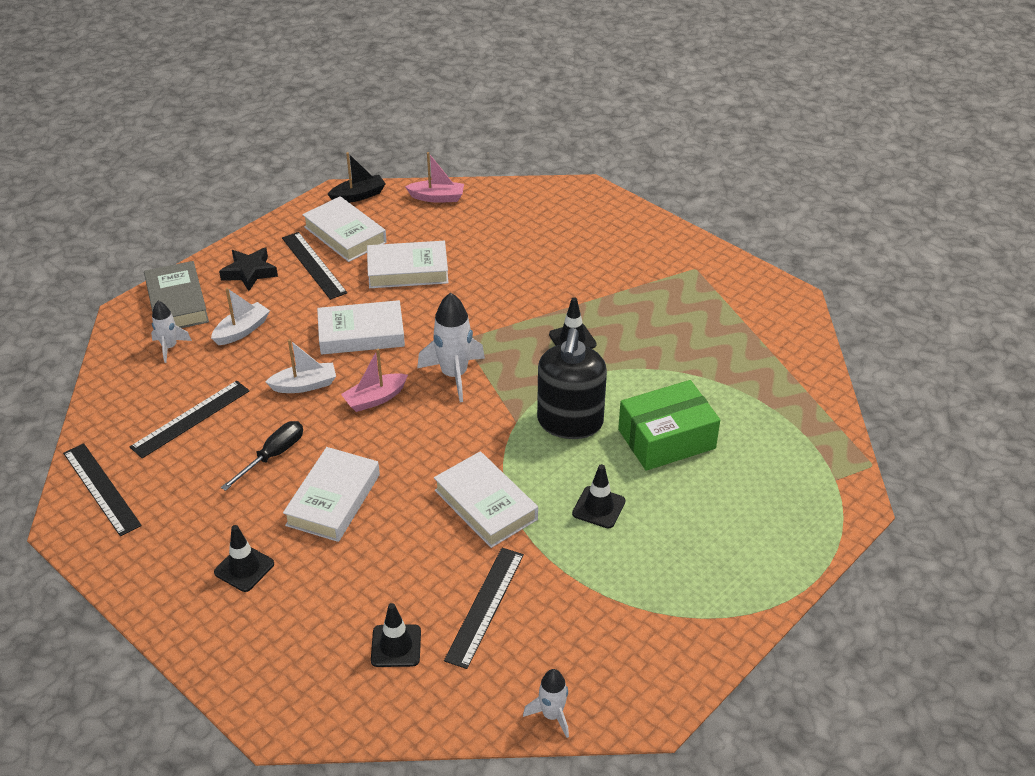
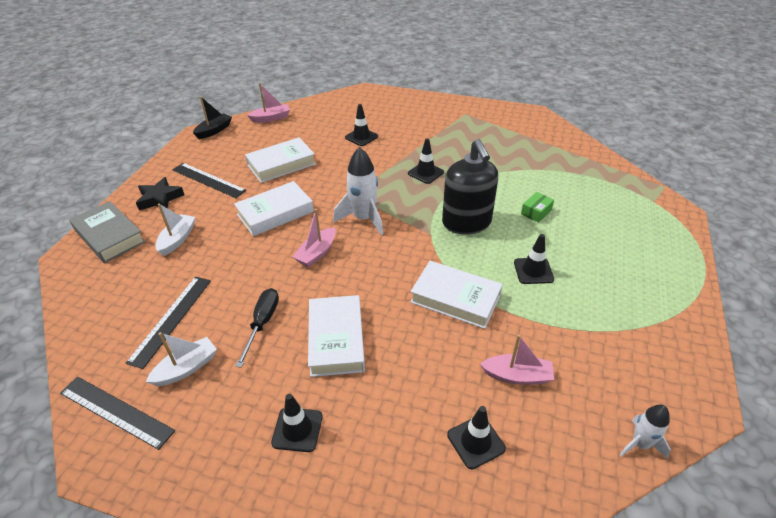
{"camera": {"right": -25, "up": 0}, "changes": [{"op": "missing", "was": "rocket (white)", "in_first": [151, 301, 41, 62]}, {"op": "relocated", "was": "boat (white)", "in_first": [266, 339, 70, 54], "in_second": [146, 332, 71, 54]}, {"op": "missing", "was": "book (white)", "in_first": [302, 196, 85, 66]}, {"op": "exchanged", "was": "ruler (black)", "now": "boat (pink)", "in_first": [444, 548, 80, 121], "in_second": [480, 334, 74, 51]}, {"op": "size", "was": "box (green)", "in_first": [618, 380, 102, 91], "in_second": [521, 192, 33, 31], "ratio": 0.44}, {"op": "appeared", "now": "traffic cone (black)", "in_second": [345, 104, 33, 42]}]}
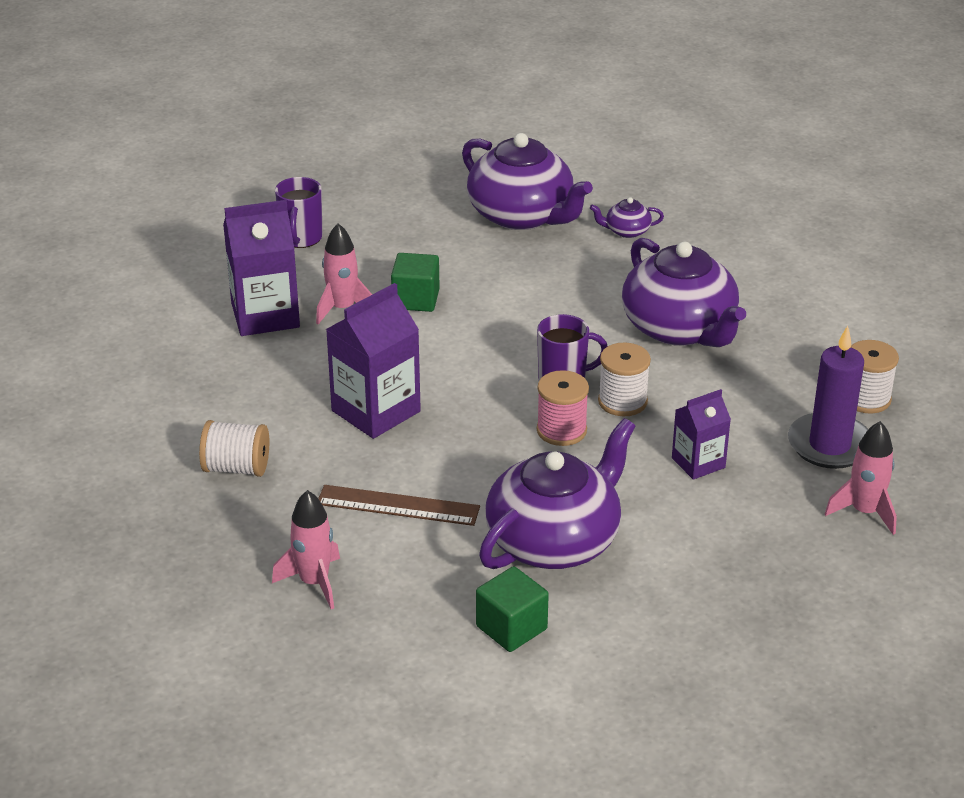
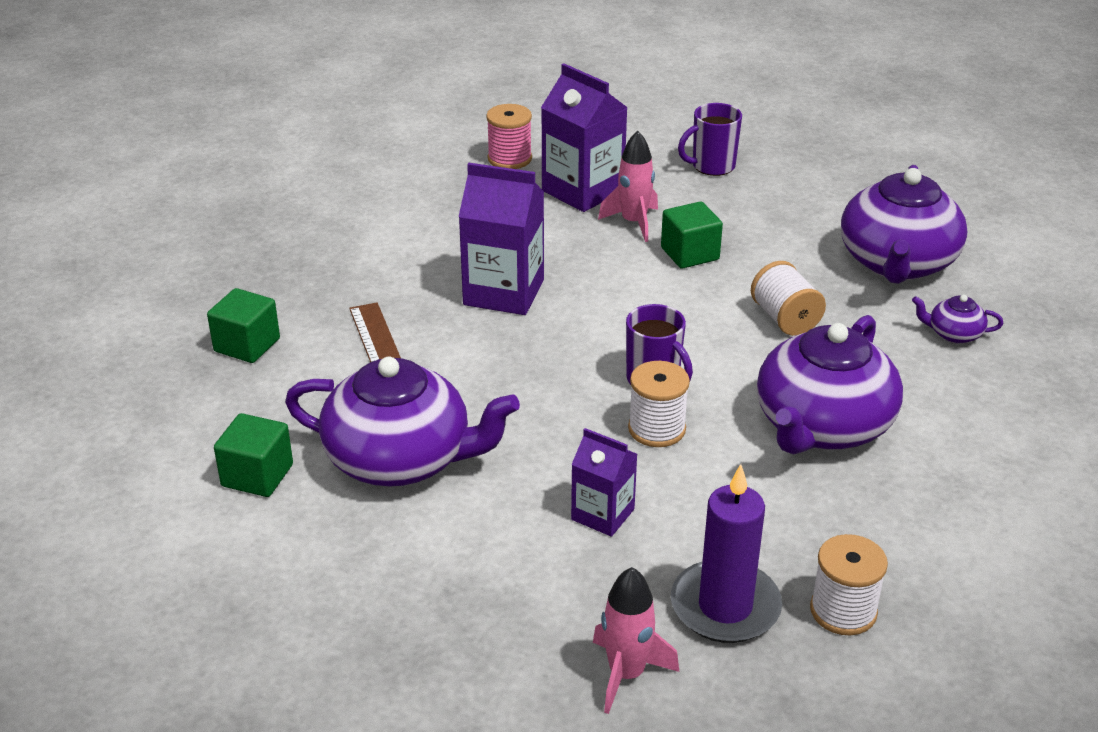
{"camera": {"right": 60, "up": 0}, "changes": [{"op": "relocated", "was": "spool (white)", "in_first": [199, 420, 70, 57], "in_second": [751, 261, 75, 75]}, {"op": "exchanged", "was": "rocket (pink)", "now": "cube (green)", "in_first": [272, 490, 68, 119], "in_second": [207, 288, 73, 75]}, {"op": "relocated", "was": "spool (pink)", "in_first": [537, 370, 52, 76], "in_second": [486, 104, 46, 65]}, {"op": "spun", "was": "teapot (purple)", "in_first": [590, 197, 74, 41], "in_second": [912, 295, 91, 48], "clockwise": -45}]}
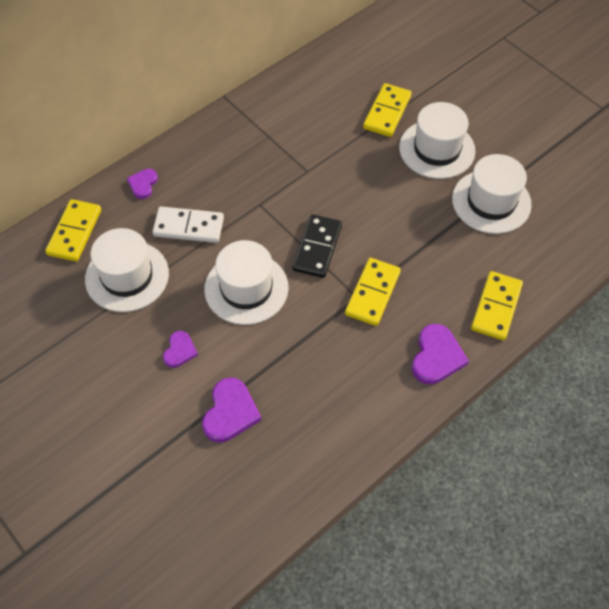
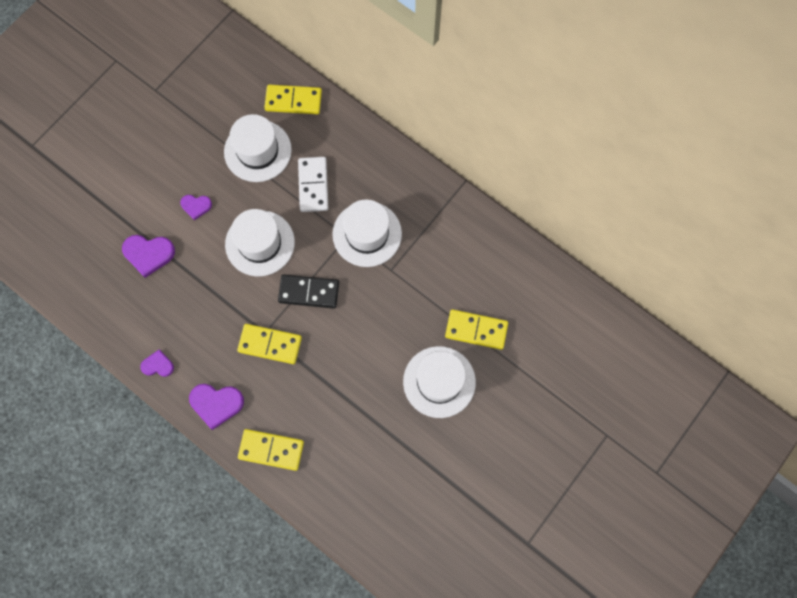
{"camera": {"right": 80, "up": 15}, "changes": [{"op": "relocated", "was": "heart (purple)", "in_first": [127, 169, 31, 30], "in_second": [140, 349, 34, 28]}, {"op": "relocated", "was": "hat (white)", "in_first": [452, 154, 80, 80], "in_second": [332, 199, 70, 68]}]}
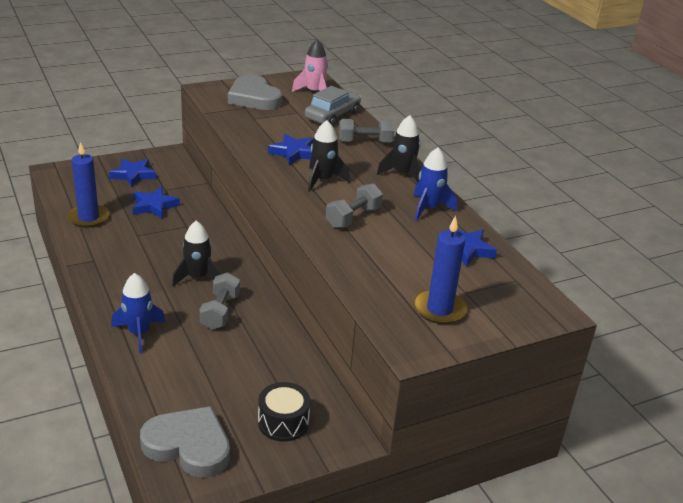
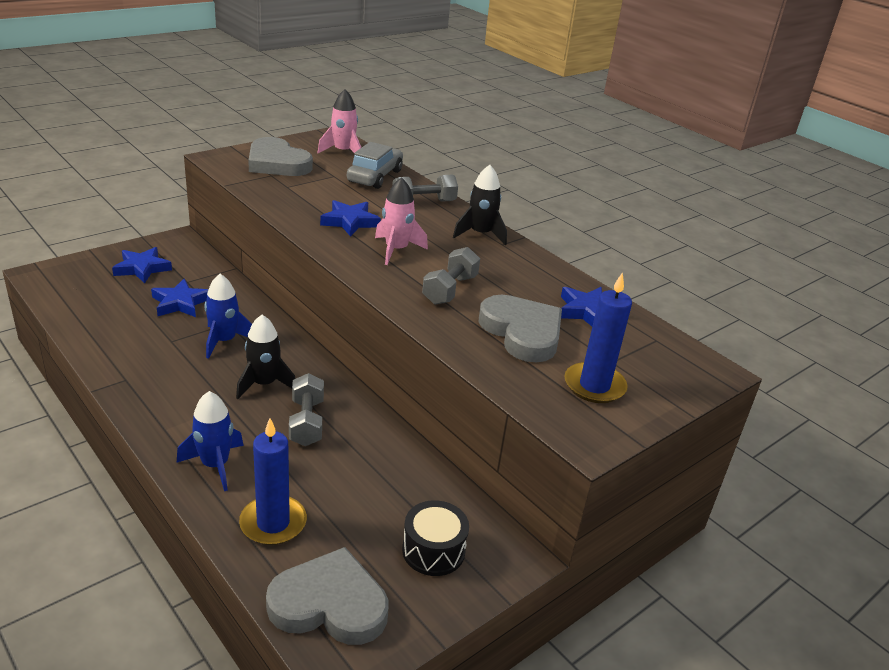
{"camera": {"right": -15, "up": 0}, "changes": [{"op": "relocated", "was": "candle (blue)", "in_first": [67, 142, 43, 86], "in_second": [239, 418, 68, 127]}, {"op": "colour", "was": "rocket (black)", "now": "rocket (pink)", "in_first": [308, 120, 42, 72], "in_second": [375, 177, 53, 88]}, {"op": "relocated", "was": "rocket (blue)", "in_first": [413, 147, 44, 74], "in_second": [205, 274, 47, 85]}, {"op": "appeared", "now": "heart (grey)", "in_second": [479, 295, 83, 67]}]}
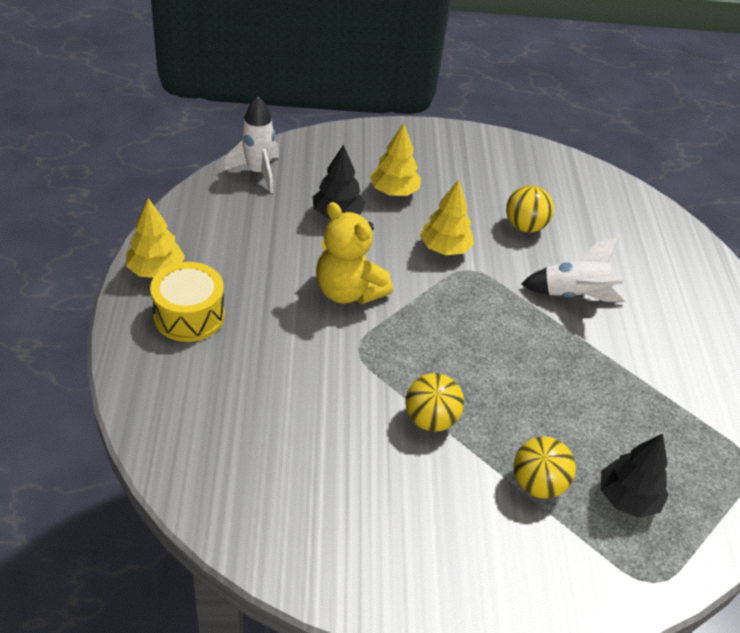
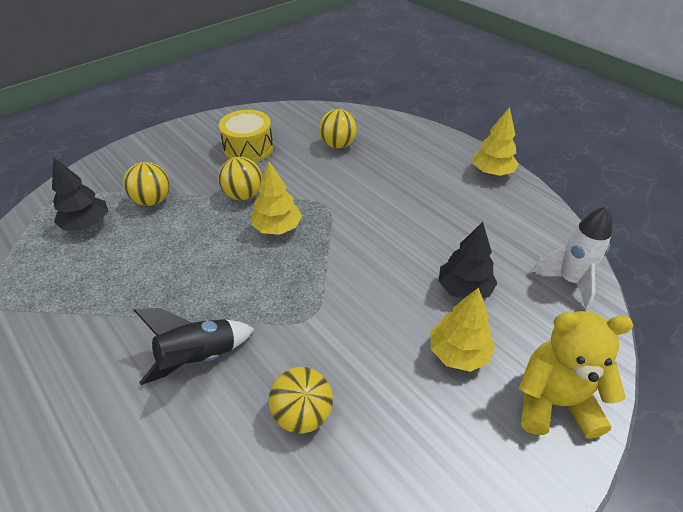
{"camera": {"right": 145, "up": 0}, "changes": [{"op": "relocated", "was": "drum (yellow)", "in_first": [150, 262, 75, 80], "in_second": [219, 110, 54, 52]}, {"op": "relocated", "was": "teddy bear (yellow)", "in_first": [316, 202, 77, 102], "in_second": [519, 311, 115, 128]}, {"op": "relocated", "was": "tree (yellow)", "in_first": [420, 180, 54, 75], "in_second": [251, 161, 51, 74]}, {"op": "colour", "was": "rocket (white)", "now": "rocket (black)", "in_first": [521, 237, 105, 65], "in_second": [134, 308, 120, 77]}, {"op": "appeared", "now": "ball (yellow)", "in_second": [319, 109, 38, 40]}]}
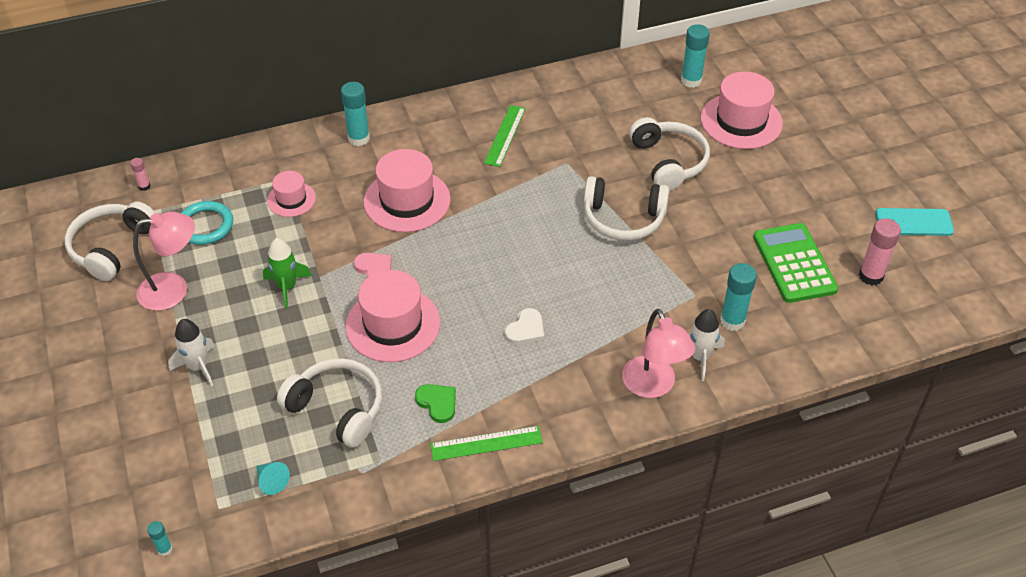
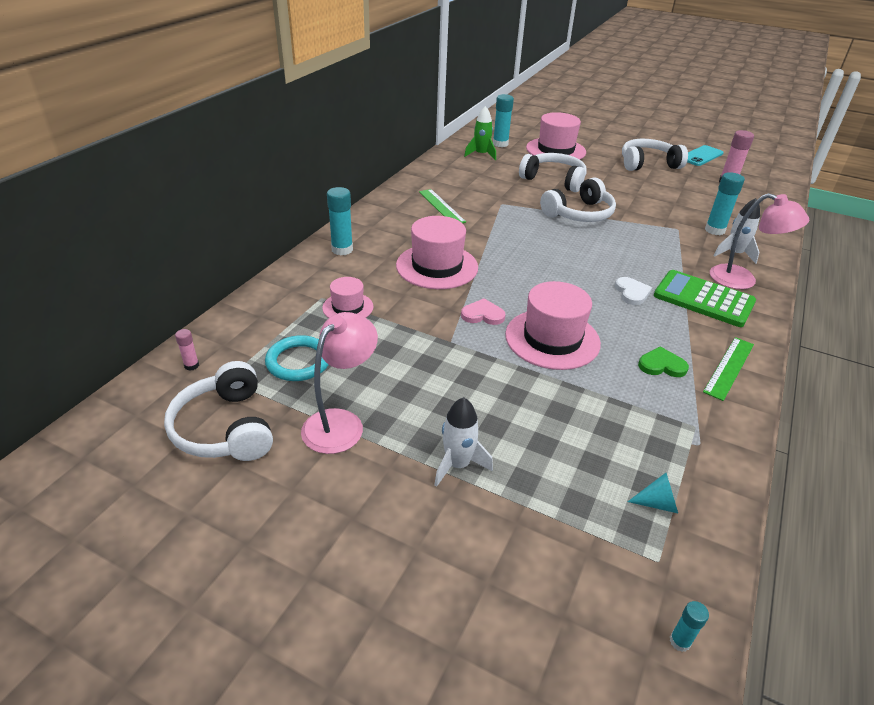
{"camera": {"right": -45, "up": -10}, "changes": [{"op": "relocated", "was": "rocket (green)", "in_first": [263, 238, 49, 70], "in_second": [464, 106, 32, 54]}, {"op": "relocated", "was": "headphones (white)", "in_first": [277, 358, 105, 90], "in_second": [622, 139, 66, 32]}, {"op": "relocated", "was": "calculator (green)", "in_first": [753, 223, 85, 80], "in_second": [654, 270, 102, 57]}]}
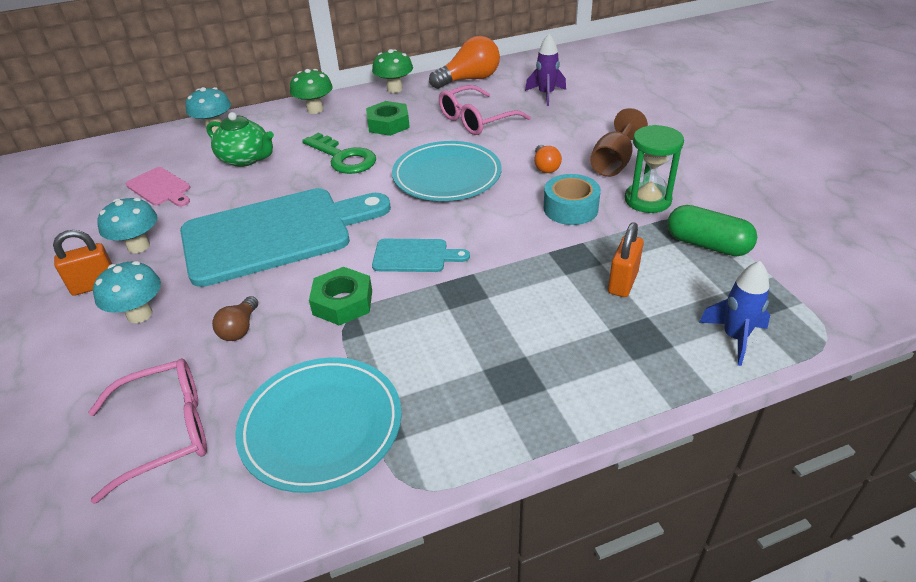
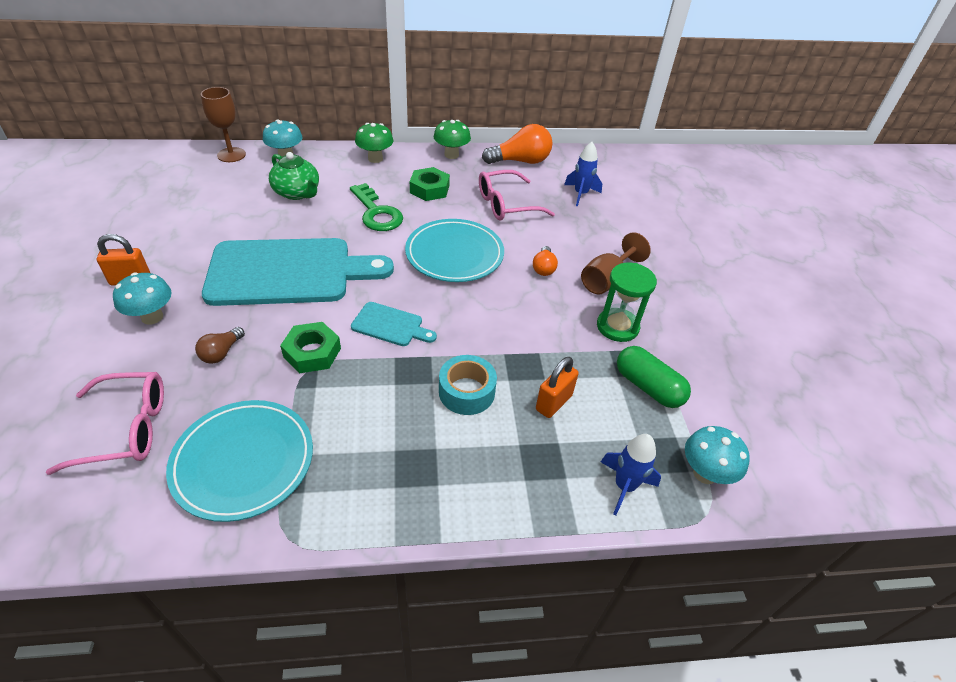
{"camera": {"right": 10, "up": 5}, "changes": [{"op": "relocated", "was": "mushroom (turquoise)", "in_first": [97, 198, 60, 55], "in_second": [685, 426, 65, 58]}, {"op": "missing", "was": "cutting board (pink)", "in_first": [126, 167, 64, 40]}, {"op": "colour", "was": "rocket (purple)", "now": "rocket (blue)", "in_first": [525, 34, 41, 72], "in_second": [564, 142, 38, 64]}, {"op": "relocated", "was": "tape (turquoise)", "in_first": [544, 174, 57, 51], "in_second": [439, 355, 58, 60]}, {"op": "appeared", "now": "goblet (brown)", "in_second": [201, 87, 45, 75]}]}
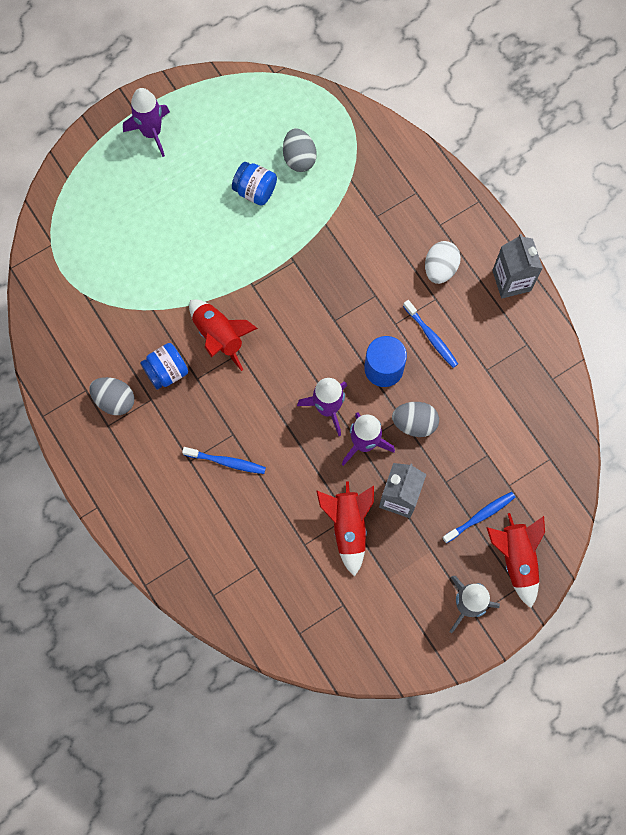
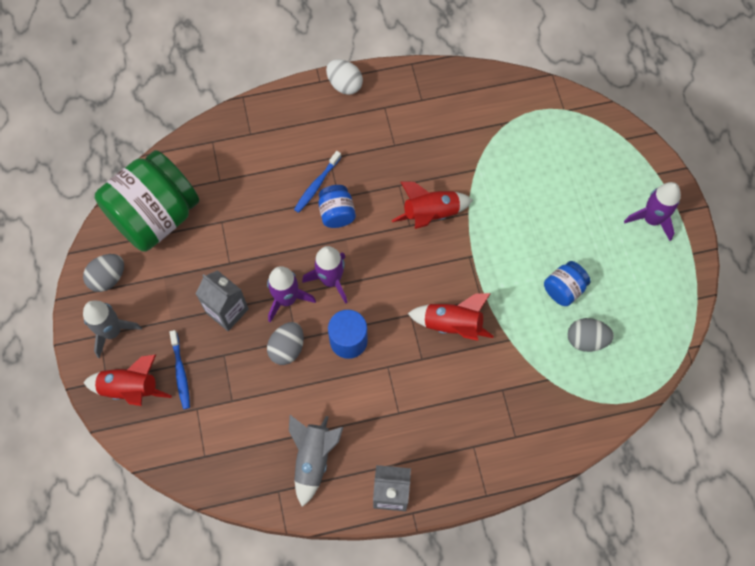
{"camera": {"right": 110, "up": -5}, "changes": [{"op": "relocated", "was": "egg (grey)", "in_first": [89, 377, 45, 38], "in_second": [83, 254, 41, 38]}, {"op": "relocated", "was": "jar (blue)", "in_first": [140, 343, 48, 47], "in_second": [318, 185, 38, 43]}, {"op": "relocated", "was": "rocket (red)", "in_first": [316, 481, 58, 96], "in_second": [407, 293, 87, 48]}, {"op": "missing", "was": "toothbrush (blue)", "in_first": [403, 300, 55, 68]}, {"op": "relocated", "was": "egg (white)", "in_first": [425, 241, 36, 43], "in_second": [326, 59, 37, 36]}, {"op": "appeared", "now": "jar (green)", "in_second": [95, 150, 104, 102]}, {"op": "appeared", "now": "rocket (grey)", "in_second": [289, 415, 54, 92]}]}
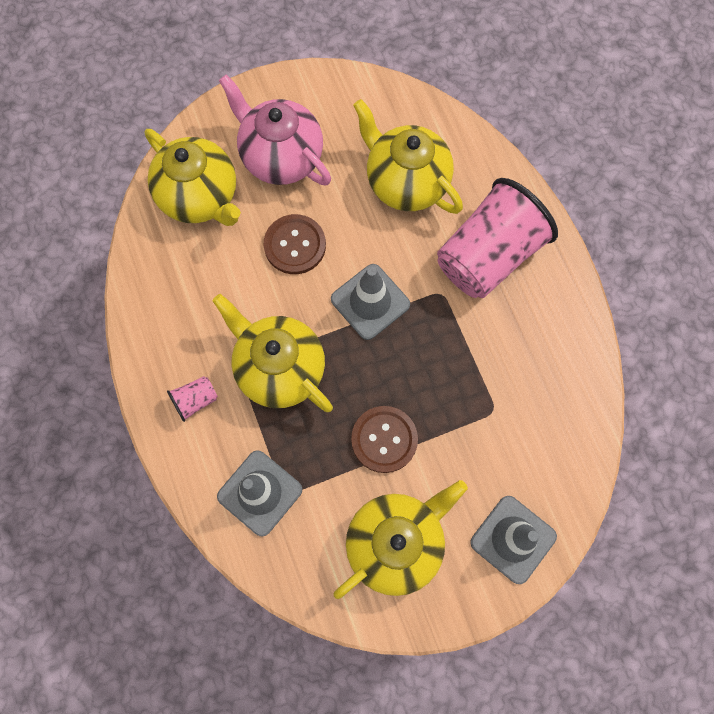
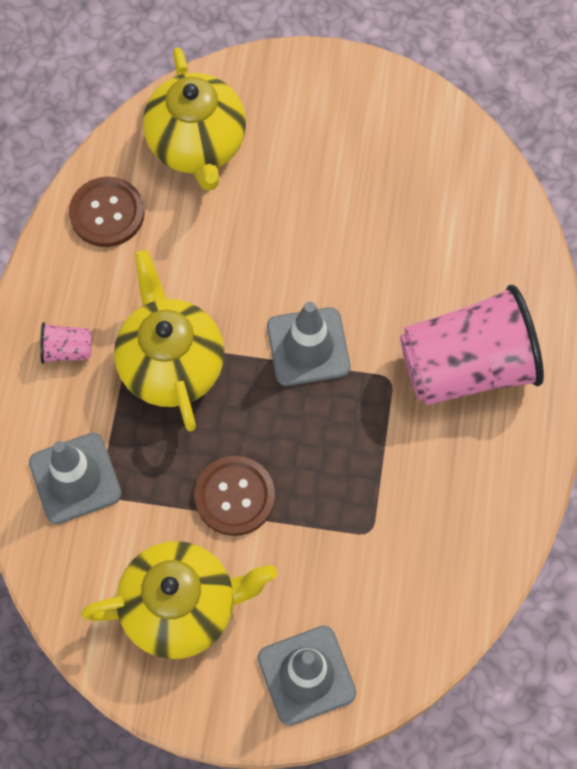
{"camera": {"right": 30, "up": -5}, "changes": [{"op": "missing", "was": "teapot (pink)", "in_first": [219, 75, 112, 110]}, {"op": "relocated", "was": "button (brown)", "in_first": [264, 214, 62, 60], "in_second": [69, 177, 76, 70]}, {"op": "missing", "was": "teapot (yellow)", "in_first": [353, 99, 110, 115]}]}
